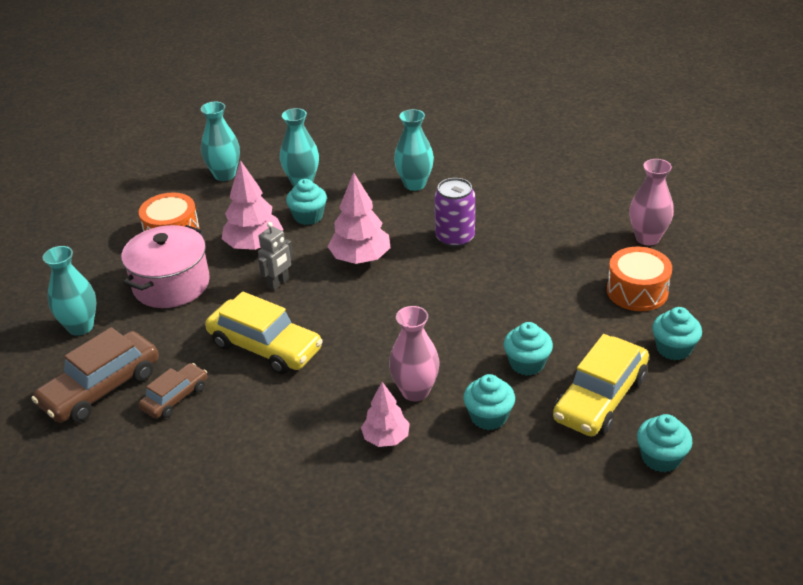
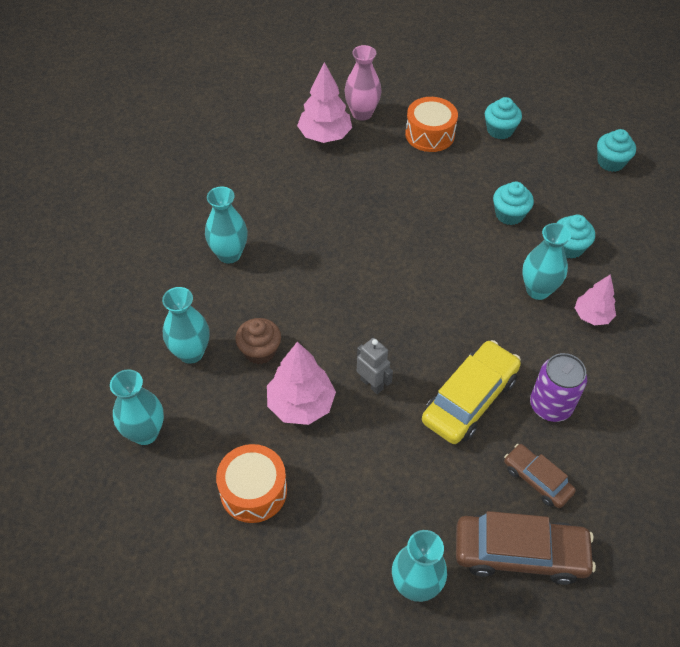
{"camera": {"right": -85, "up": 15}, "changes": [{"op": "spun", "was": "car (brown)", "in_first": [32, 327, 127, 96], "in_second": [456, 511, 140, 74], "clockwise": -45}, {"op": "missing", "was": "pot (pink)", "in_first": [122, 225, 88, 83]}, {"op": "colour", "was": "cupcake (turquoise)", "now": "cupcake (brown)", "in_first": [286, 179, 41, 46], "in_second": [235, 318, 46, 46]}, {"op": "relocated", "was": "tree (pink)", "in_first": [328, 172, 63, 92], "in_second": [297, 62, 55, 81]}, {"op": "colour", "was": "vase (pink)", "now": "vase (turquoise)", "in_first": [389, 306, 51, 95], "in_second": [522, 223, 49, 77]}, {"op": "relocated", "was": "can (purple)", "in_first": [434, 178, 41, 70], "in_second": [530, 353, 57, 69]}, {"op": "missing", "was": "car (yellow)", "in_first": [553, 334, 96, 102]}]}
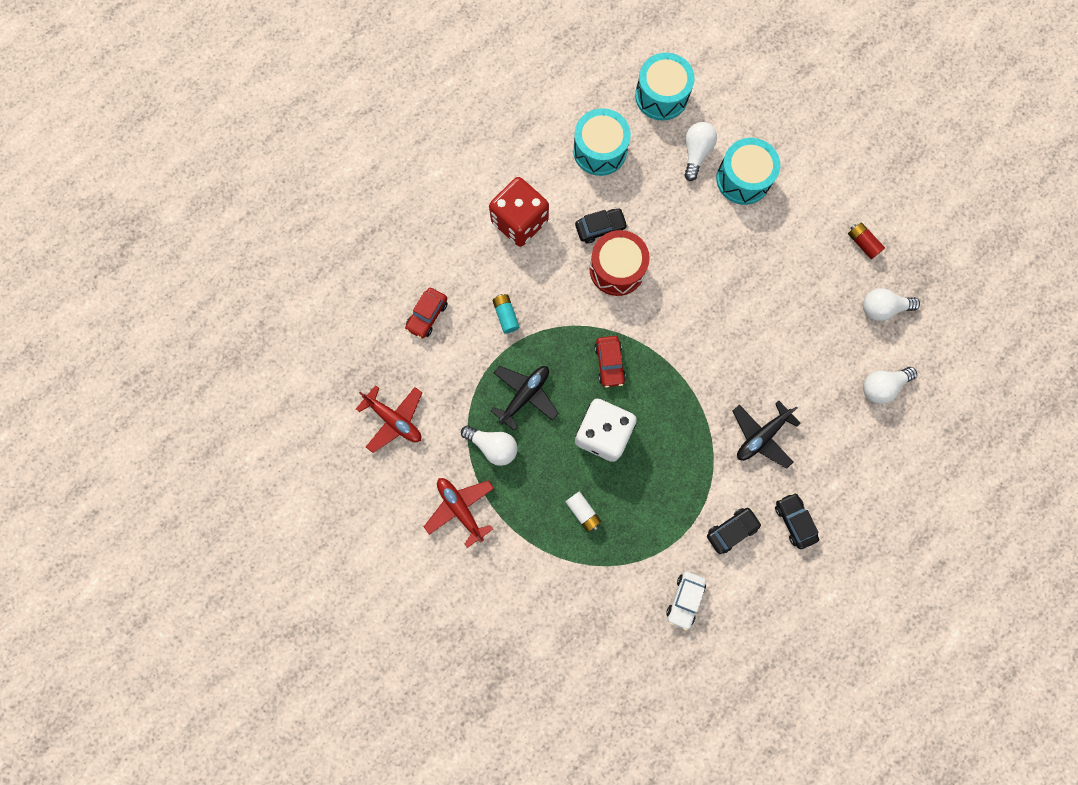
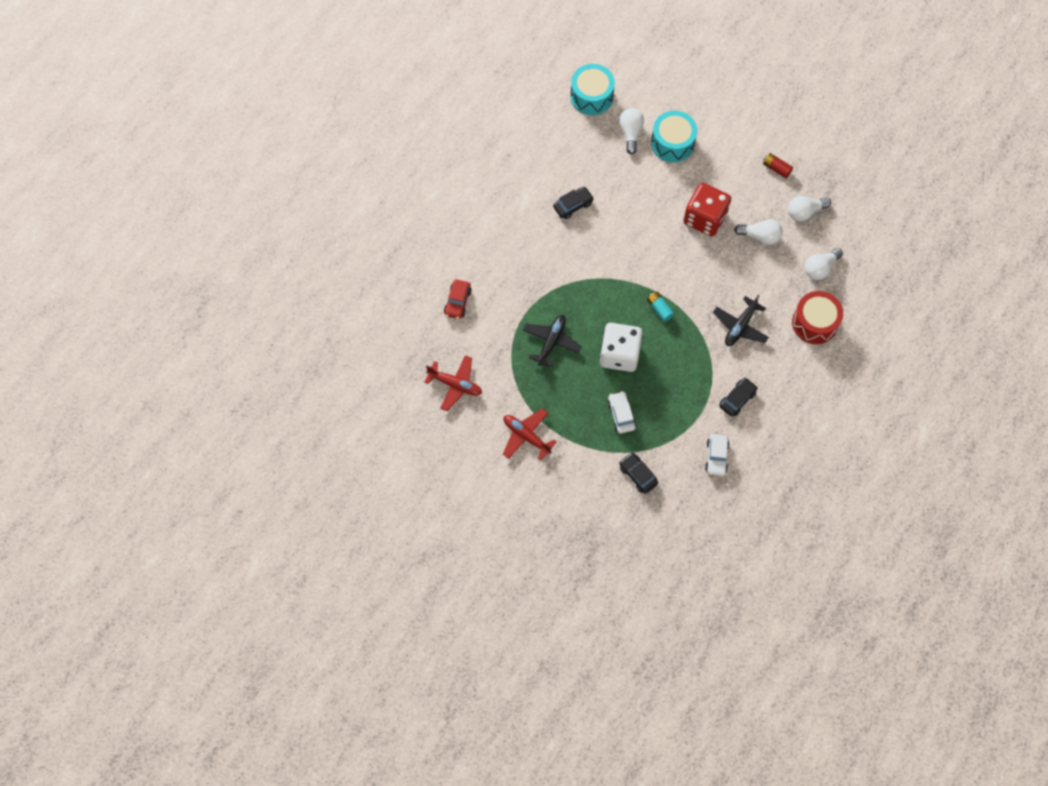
{"camera": {"right": -15, "up": -10}, "changes": [{"op": "relocated", "was": "light bulb (white)", "in_first": [461, 425, 57, 41], "in_second": [734, 219, 49, 26]}, {"op": "relocated", "was": "dice (red)", "in_first": [489, 177, 60, 70], "in_second": [684, 183, 47, 53]}, {"op": "relocated", "was": "battery (turquoise)", "in_first": [493, 294, 27, 39], "in_second": [647, 292, 27, 30]}, {"op": "exchanged", "was": "battery (white)", "now": "car (white)", "in_first": [566, 491, 35, 41], "in_second": [607, 391, 29, 43]}, {"op": "missing", "was": "drum (turquoise)", "in_first": [573, 108, 58, 68]}, {"op": "relocated", "was": "drum (red)", "in_first": [590, 230, 60, 66], "in_second": [792, 291, 51, 53]}, {"op": "missing", "was": "car (red)", "in_first": [594, 336, 32, 52]}, {"op": "relocated", "was": "car (black)", "in_first": [775, 492, 44, 57], "in_second": [619, 452, 39, 42]}]}
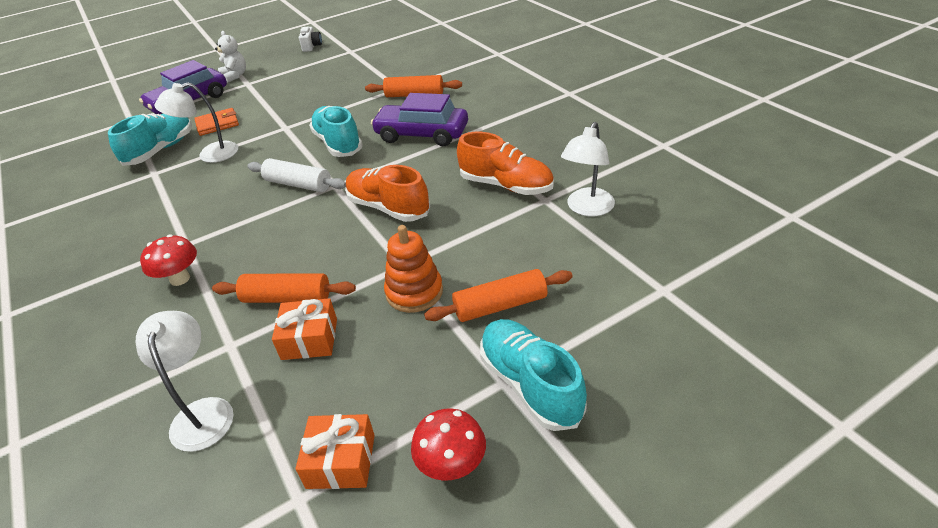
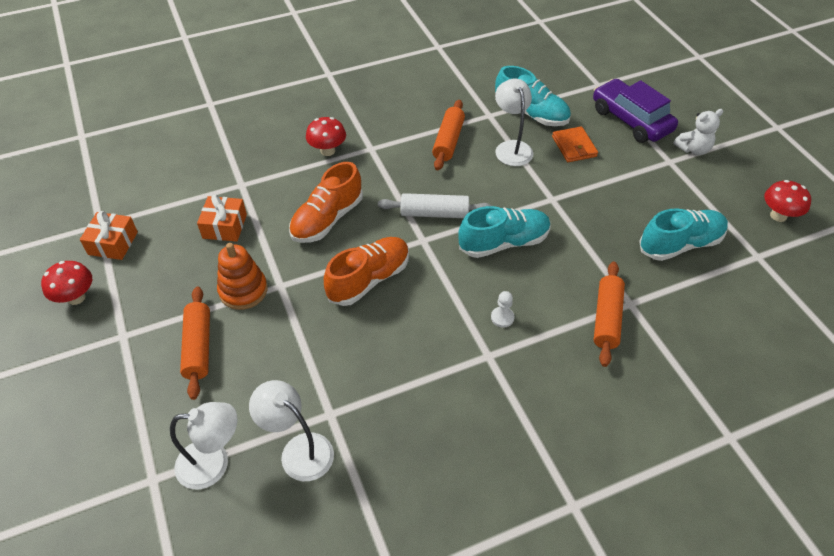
{"camera": {"right": 95, "up": 10}, "changes": [{"op": "relocated", "was": "lamp (white)", "in_first": [136, 311, 98, 141], "in_second": [170, 402, 68, 87]}, {"op": "relocated", "was": "rolling pin (orange)", "in_first": [212, 273, 144, 30], "in_second": [432, 100, 33, 70]}, {"op": "spun", "was": "rolling pin (white)", "in_first": [247, 158, 99, 34], "in_second": [378, 193, 114, 25], "clockwise": 60}, {"op": "exchanged", "was": "camera (white)", "now": "mushroom (red)", "in_first": [299, 27, 23, 25], "in_second": [764, 180, 47, 42]}, {"op": "exchanged", "was": "car (purple)", "now": "pawn (white)", "in_first": [371, 93, 97, 53], "in_second": [491, 291, 23, 37]}, {"op": "relocated", "was": "shoe (orange)", "in_first": [457, 132, 97, 63], "in_second": [289, 162, 74, 81]}, {"op": "relocated", "was": "shoe (turquoise)", "in_first": [480, 319, 107, 112], "in_second": [639, 208, 89, 53]}]}
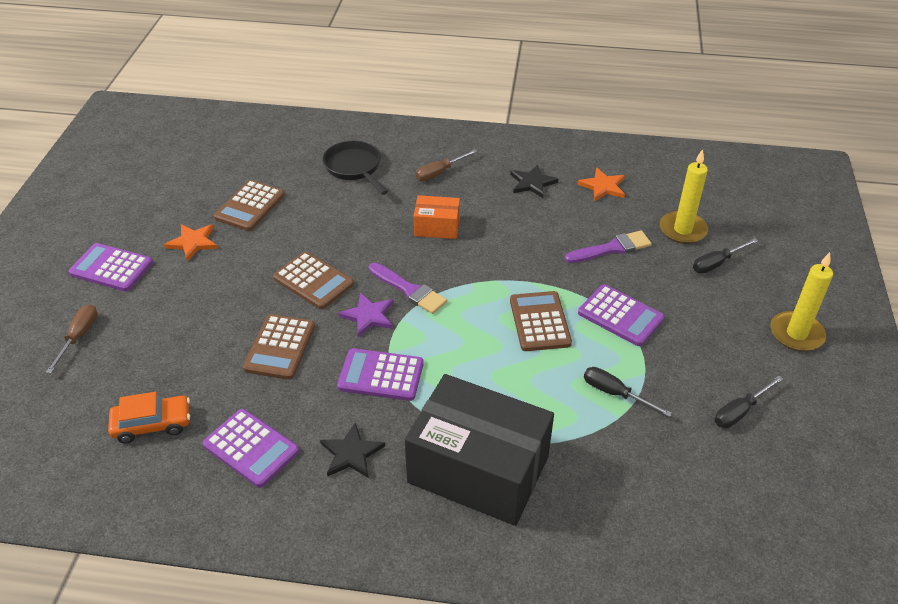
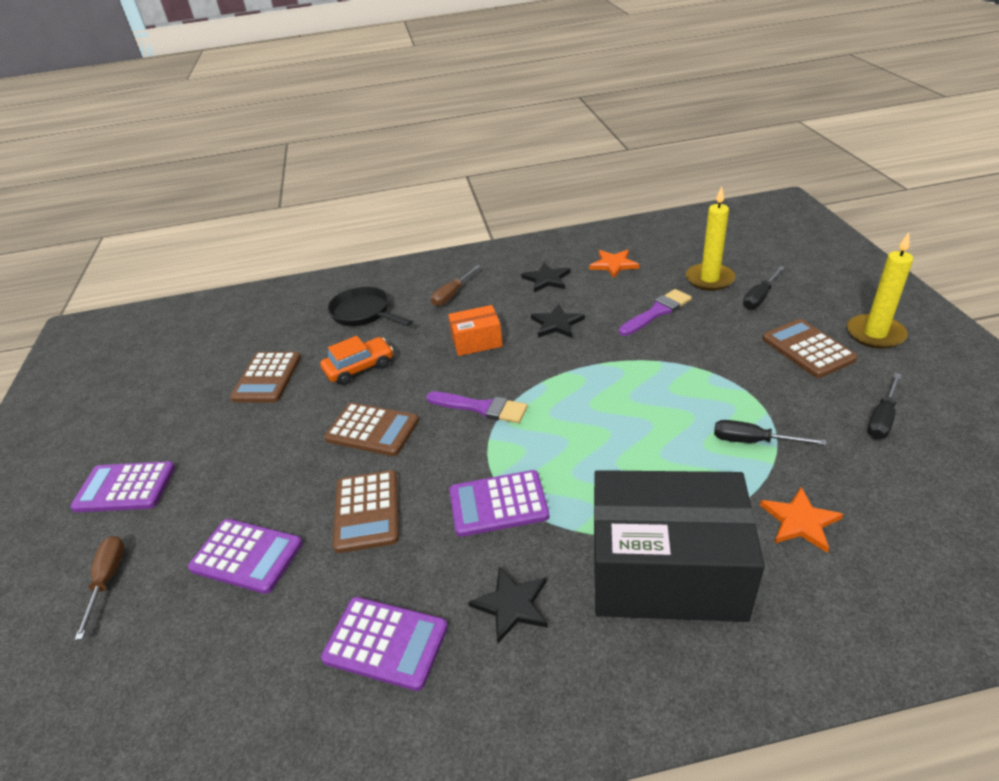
{"camera": {"right": -15, "up": -5}, "changes": [{"op": "relocated", "was": "car (orange)", "in_first": [108, 392, 82, 51], "in_second": [320, 336, 73, 49]}, {"op": "relocated", "was": "star (orange)", "in_first": [164, 224, 54, 37], "in_second": [760, 487, 83, 66]}, {"op": "missing", "was": "star (purple)", "in_first": [338, 293, 55, 44]}, {"op": "relocated", "was": "calculator (brown)", "in_first": [510, 291, 62, 60], "in_second": [762, 319, 96, 59]}, {"op": "relocated", "was": "calculator (purple)", "in_first": [578, 284, 86, 62], "in_second": [188, 519, 115, 75]}, {"op": "appeared", "now": "star (black)", "in_second": [531, 304, 54, 34]}]}
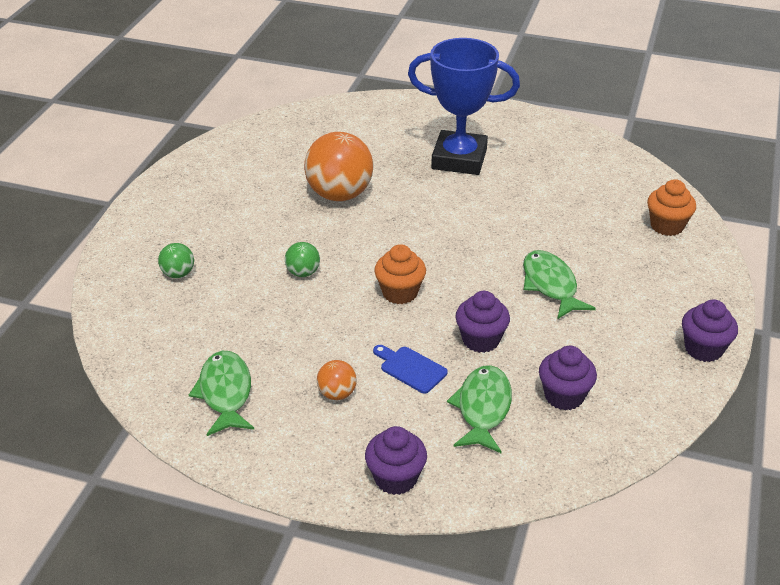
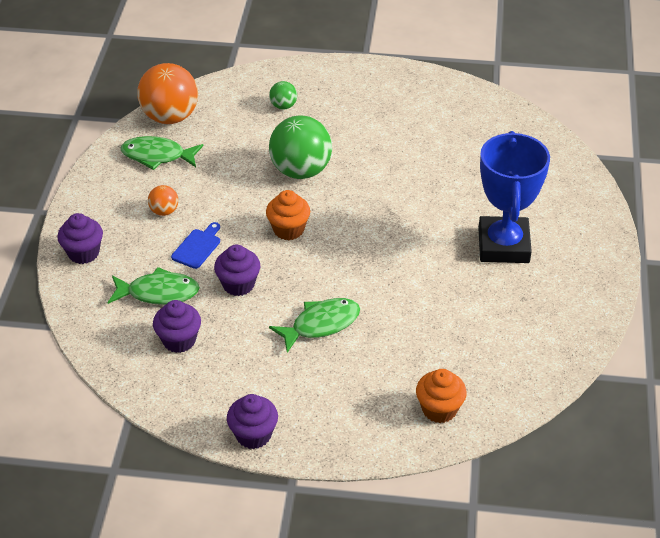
{"camera": {"right": 80, "up": 5}, "changes": [{"op": "spun", "was": "fish (green)", "in_first": [189, 351, 65, 85], "in_second": [121, 136, 82, 34], "clockwise": -150}, {"op": "size", "was": "ball (green)", "in_first": [285, 242, 35, 35], "in_second": [269, 116, 63, 63], "ratio": 2.12}, {"op": "relocated", "was": "ball (orange)", "in_first": [304, 132, 70, 69], "in_second": [137, 63, 61, 61]}]}
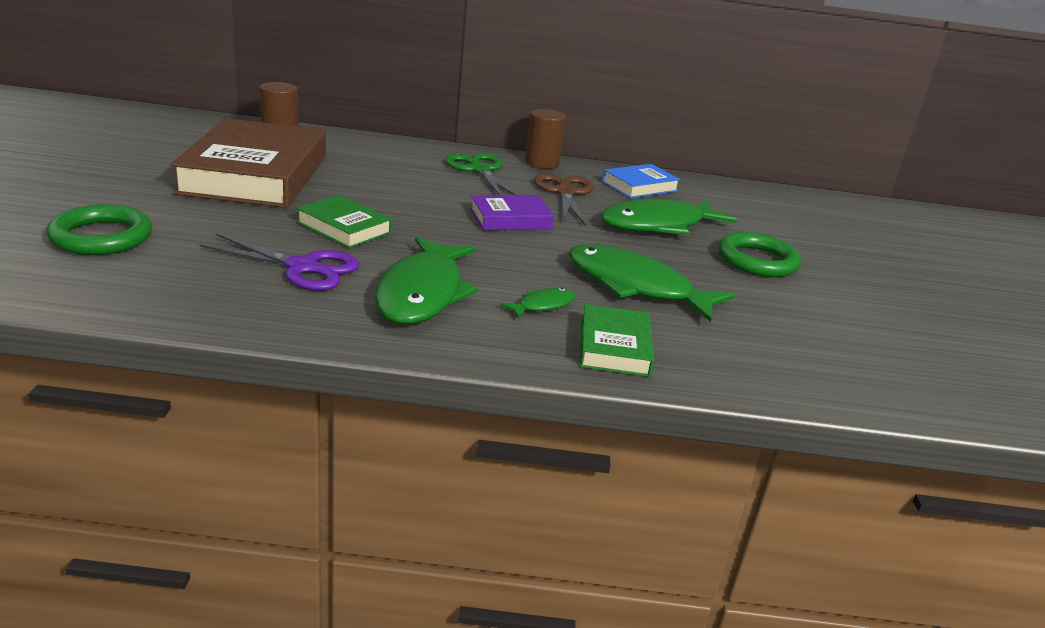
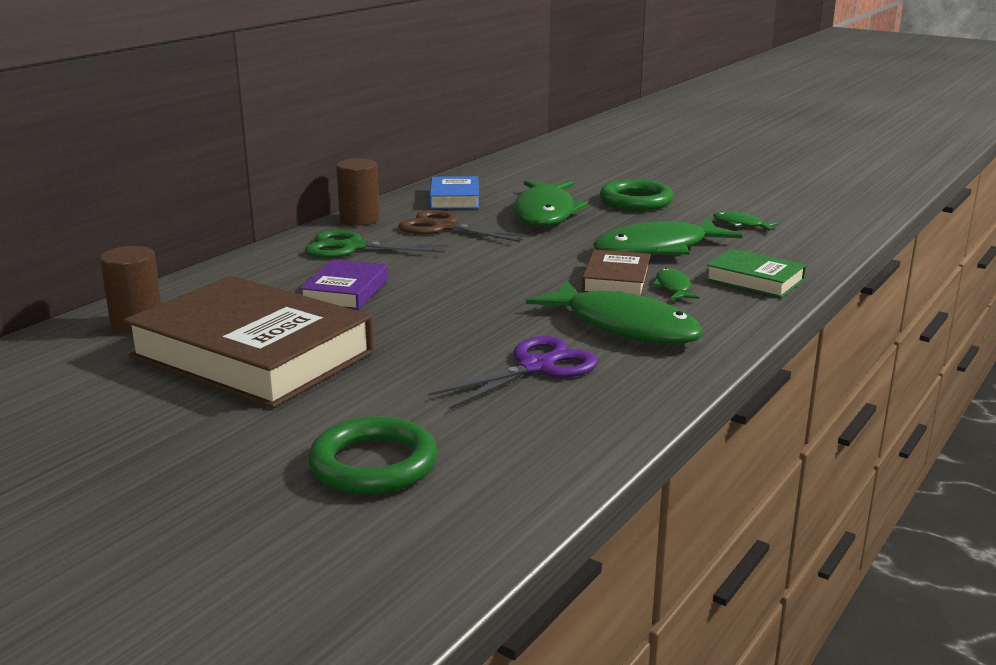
{"camera": {"right": -55, "up": -5}, "changes": [{"op": "missing", "was": "book (green)", "in_first": [296, 195, 96, 53]}, {"op": "relocated", "was": "book (purple)", "in_first": [470, 195, 84, 35], "in_second": [300, 259, 88, 51]}, {"op": "appeared", "now": "book (brown)", "in_second": [582, 249, 69, 47]}, {"op": "appeared", "now": "fish (green)", "in_second": [713, 211, 66, 20]}]}
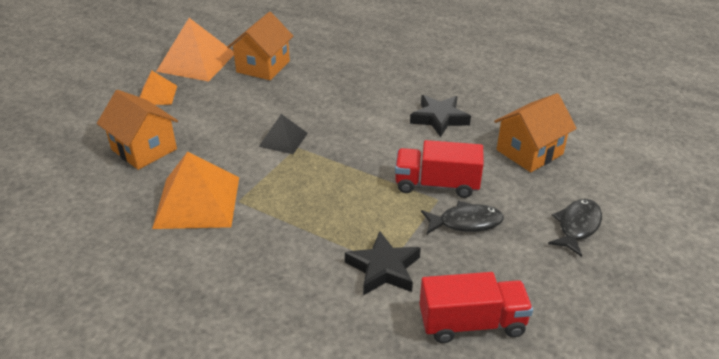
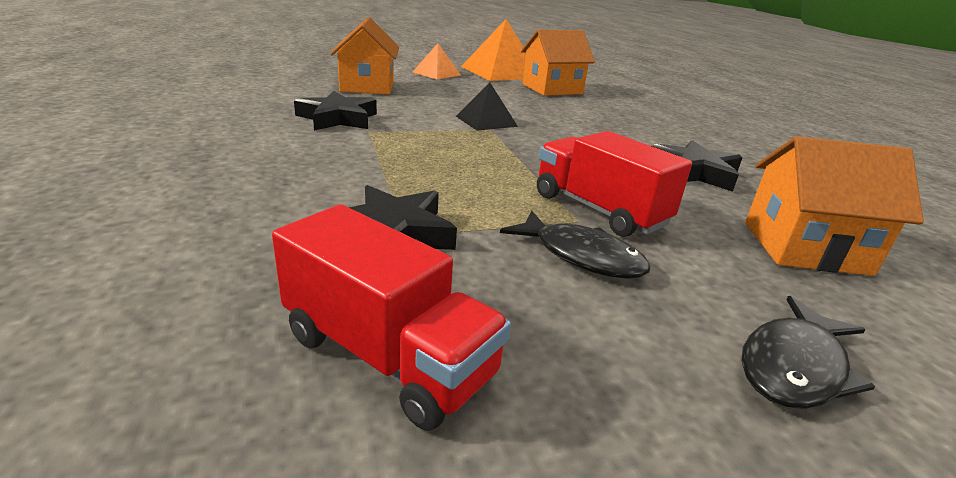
{"camera": {"right": 40, "up": -10}, "changes": [{"op": "exchanged", "was": "pyramid (orange)", "now": "star (black)", "in_first": [152, 152, 87, 77], "in_second": [294, 91, 83, 40]}, {"op": "spun", "was": "fish (black)", "in_first": [548, 199, 54, 58], "in_second": [742, 296, 133, 113], "clockwise": 150}]}
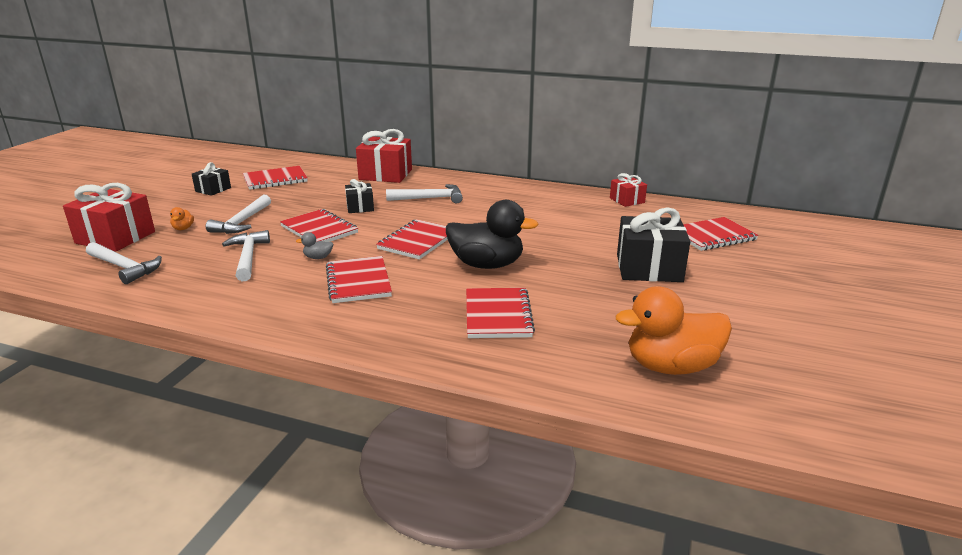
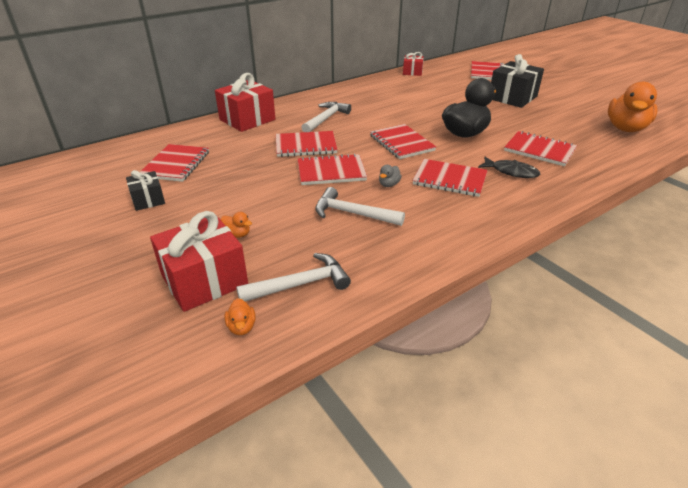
{"camera": {"right": -55, "up": 10}, "changes": [{"op": "missing", "was": "hammer (white)", "in_first": [206, 195, 65, 39]}, {"op": "exchanged", "was": "gift (black)", "now": "notebook (red)", "in_first": [345, 179, 29, 34], "in_second": [276, 131, 62, 26]}, {"op": "appeared", "now": "duck (orange)", "in_second": [225, 298, 31, 37]}, {"op": "appeared", "now": "fish (black)", "in_second": [478, 157, 62, 21]}]}
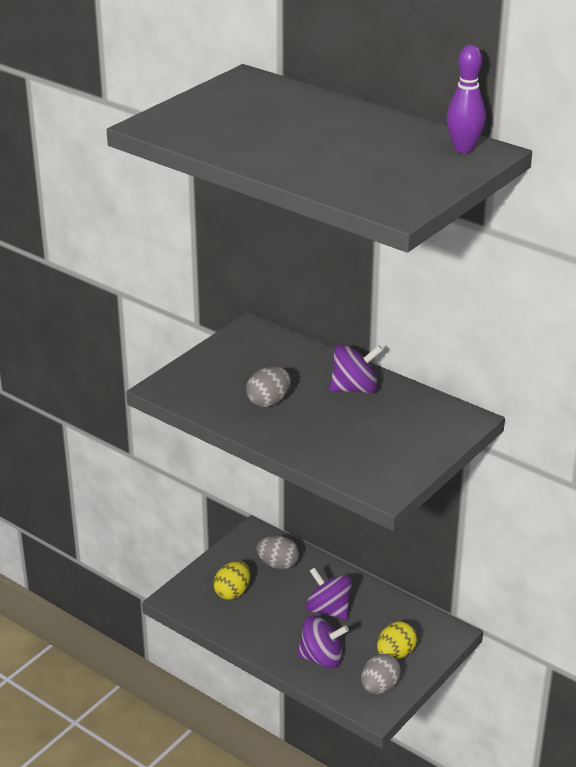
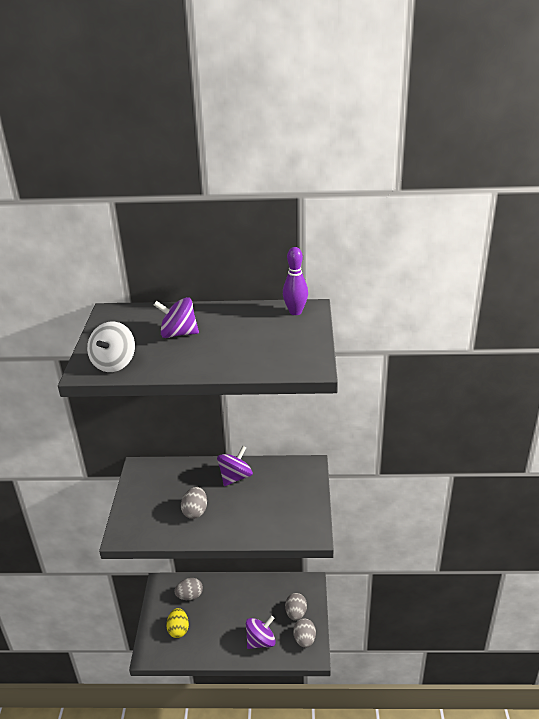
{"camera": {"right": -35, "up": 0}, "changes": [{"op": "relocated", "was": "spinning top (purple)", "in_first": [305, 567, 47, 53], "in_second": [154, 297, 45, 41]}, {"op": "colour", "was": "egg (yellow)", "now": "egg (grey)", "in_first": [377, 621, 40, 38], "in_second": [285, 593, 22, 28]}, {"op": "appeared", "now": "spinning top (white)", "in_second": [87, 322, 48, 50]}]}
